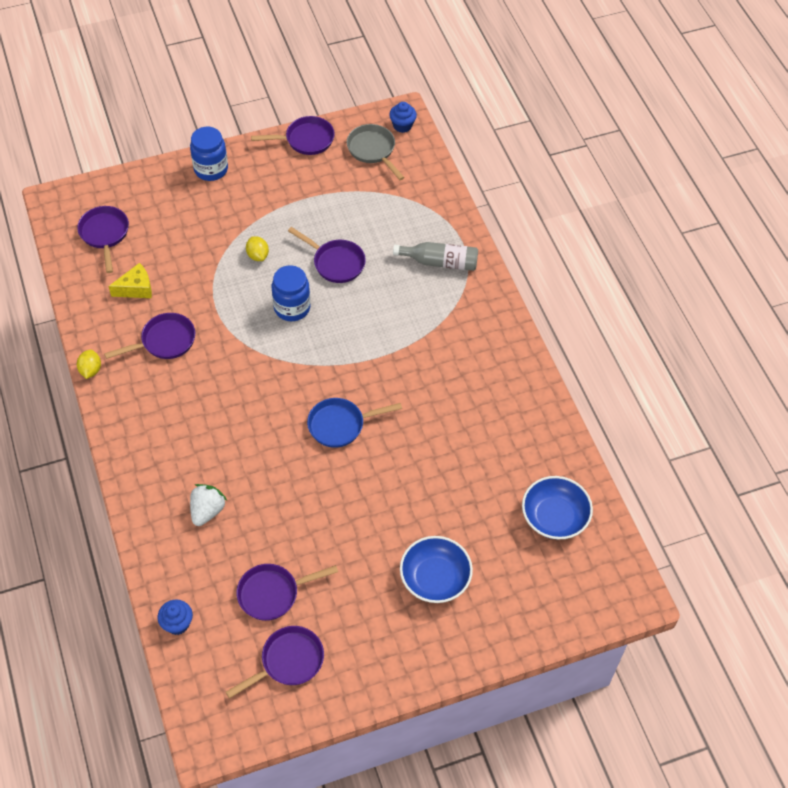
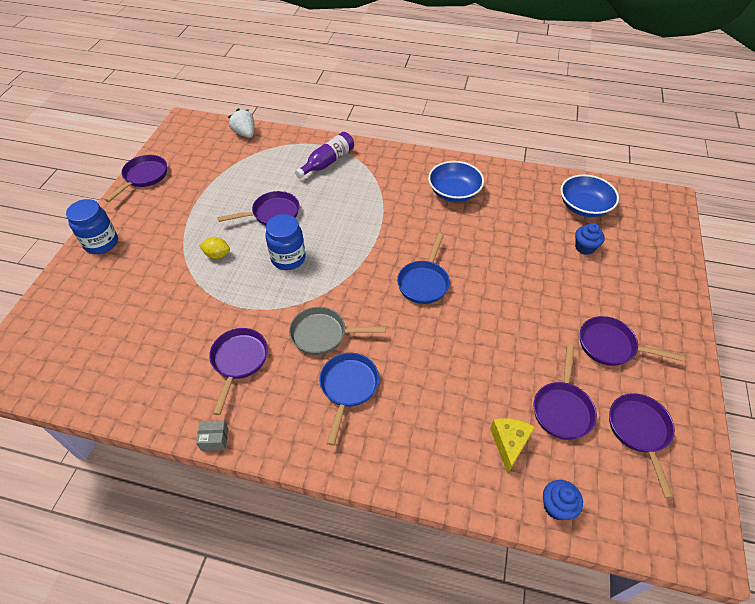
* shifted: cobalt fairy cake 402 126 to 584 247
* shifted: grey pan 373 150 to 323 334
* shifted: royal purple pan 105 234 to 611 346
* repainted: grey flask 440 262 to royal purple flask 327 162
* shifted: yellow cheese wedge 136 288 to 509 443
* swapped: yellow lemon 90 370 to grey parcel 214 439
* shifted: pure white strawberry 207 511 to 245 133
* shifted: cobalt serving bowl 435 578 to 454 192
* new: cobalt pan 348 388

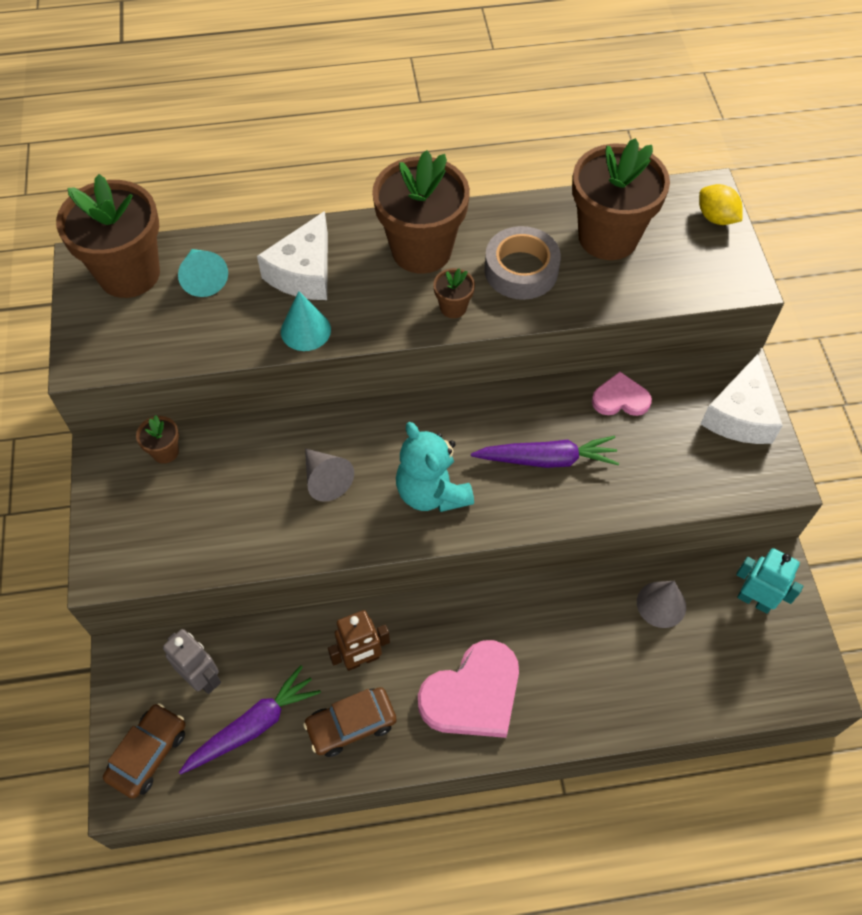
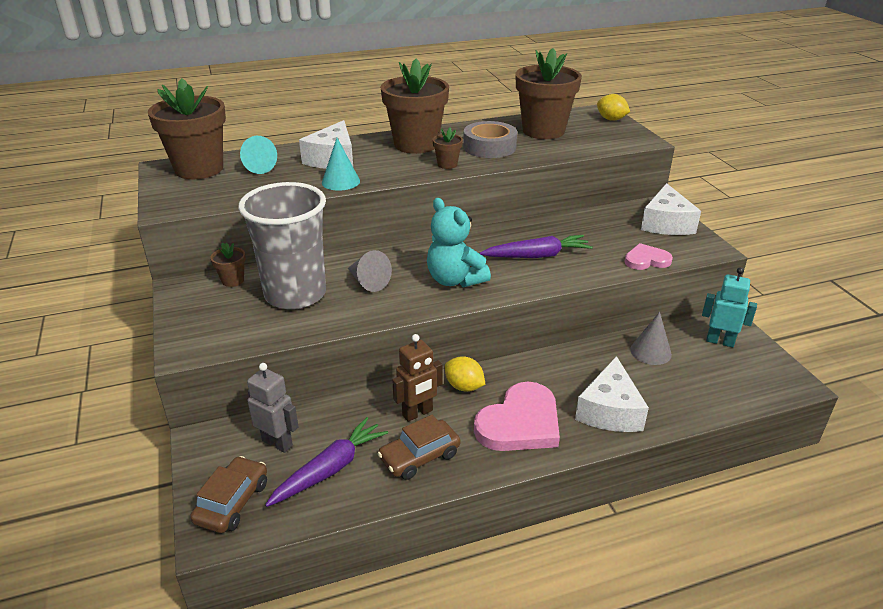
* shifted: rosy love heart 620 398 to 646 260
* new: grey tumbler 295 294
* new: yellow lemon 464 386
* new: pure white cheese wedge 609 410

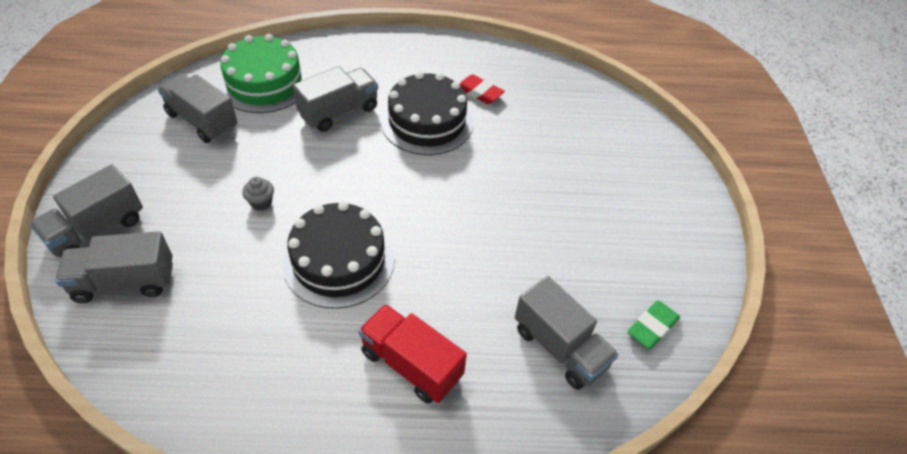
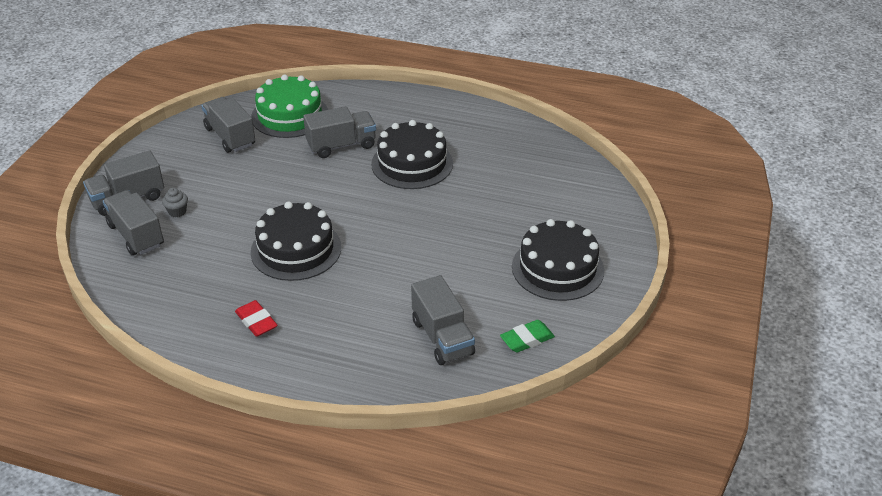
* shifted: crimson pencil eraser 479 92 to 256 321
* shifted: grey fairy cake 261 202 to 177 212
* rotated: grey toy truck 125 282 = 136 235 45 degrees clockwise
* gone: crimson toy truck 411 364
* new: ebony layer cake 557 268

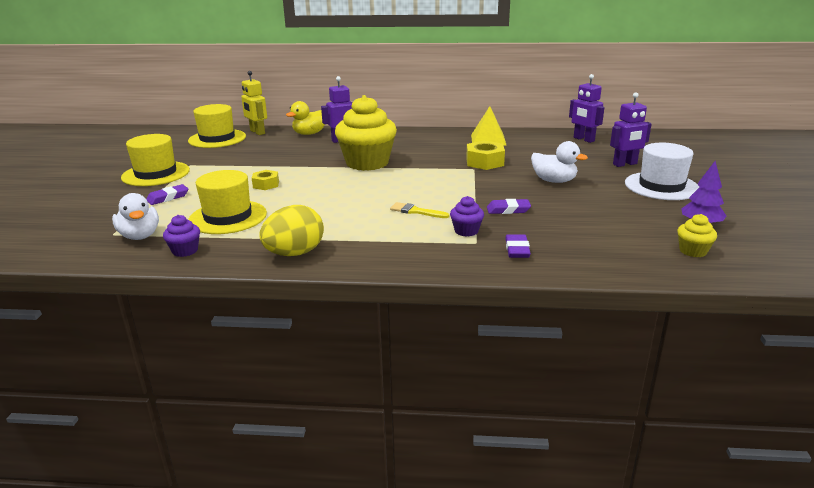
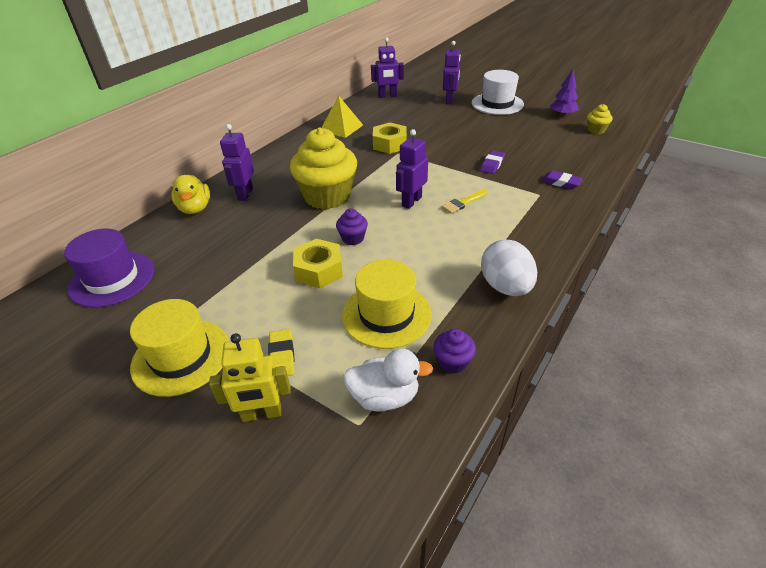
* shifted: yellow robot figure 257 132 to 262 414
* repainted: yellow hat 217 139 to royal purple hat 112 279
* gone: pure white duck 554 181
* scaled: yellow nut 266 184 = 319 270 x1.58
* repainted: royal purple pencil eraser 168 197 to yellow pencil eraser 282 356
* shifted: royal purple fairy cake 466 231 to 353 238
* repainted: yellow egg shape 294 253 to pure white egg shape 505 287
* new: royal purple robot figure 411 201

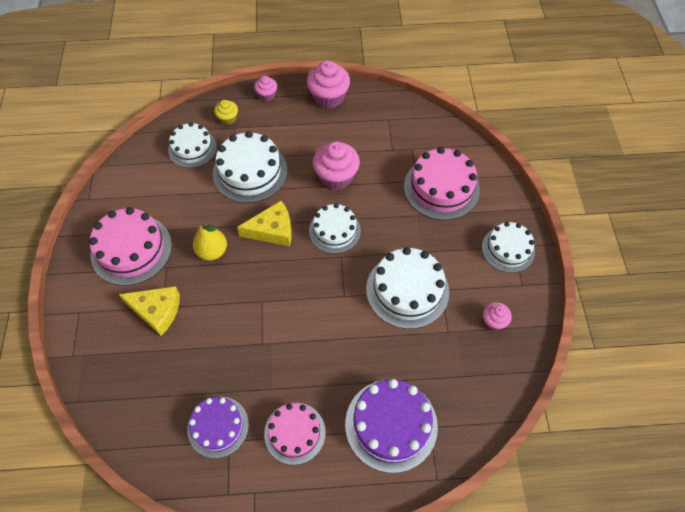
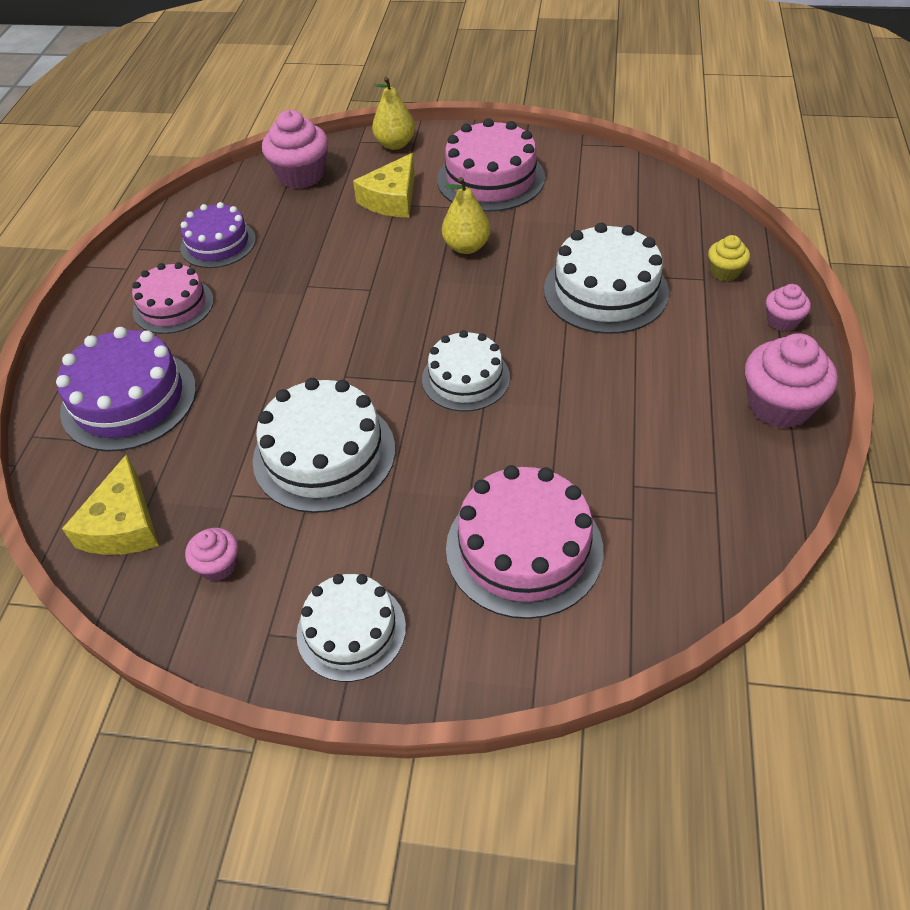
* gone: pure white layer cake 192 148
* shifted: rosy fairy cake 336 176 to 301 175
* shifted: yellow cheese wedge 272 230 to 123 525
* new: yellow toy pear 395 144

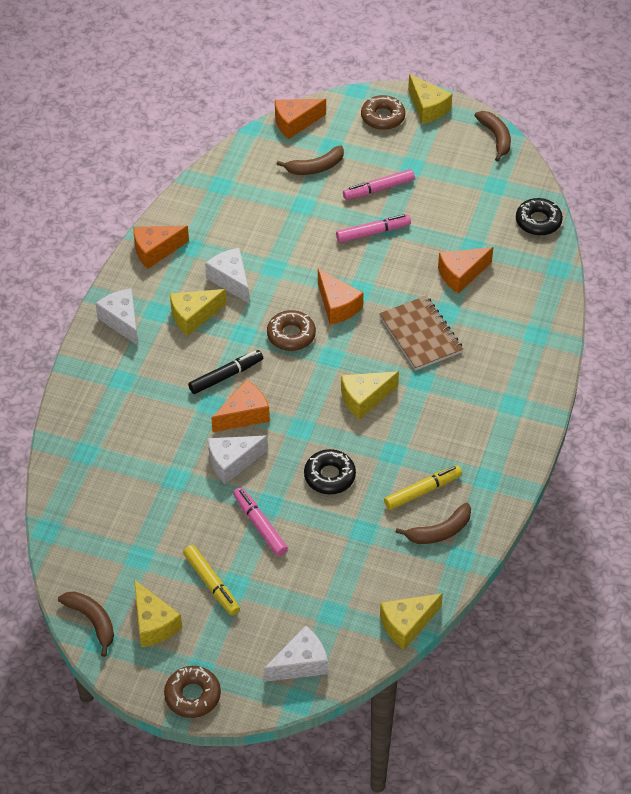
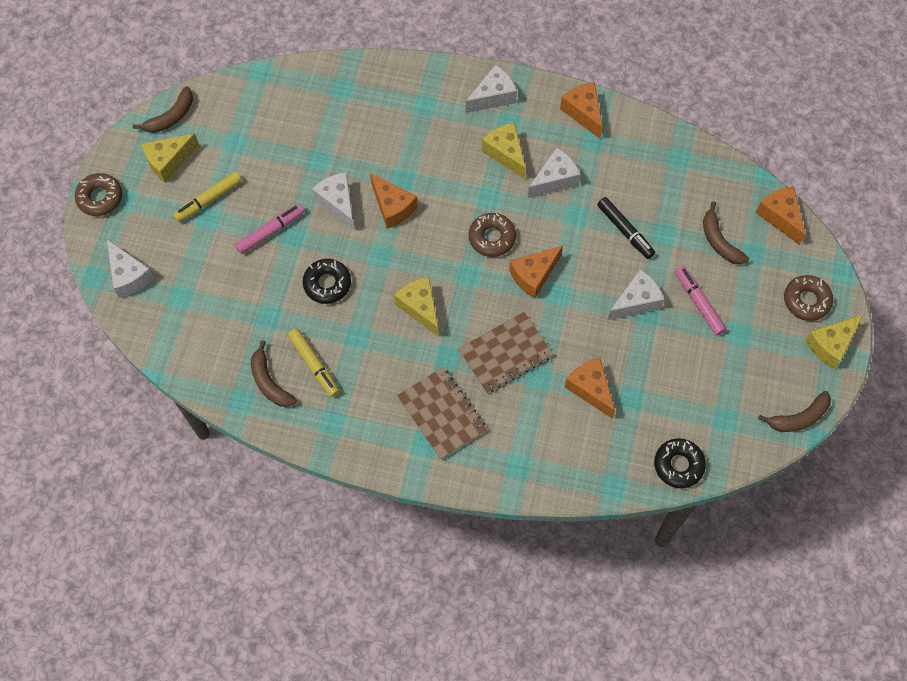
* swapped: rosy marker 373 233 to pure white cheese wedge 636 301
* shifted: ebony marker 226 376 to 625 231
* gone: yellow cheese wedge 407 625
* new: dark brown exercise book 441 414

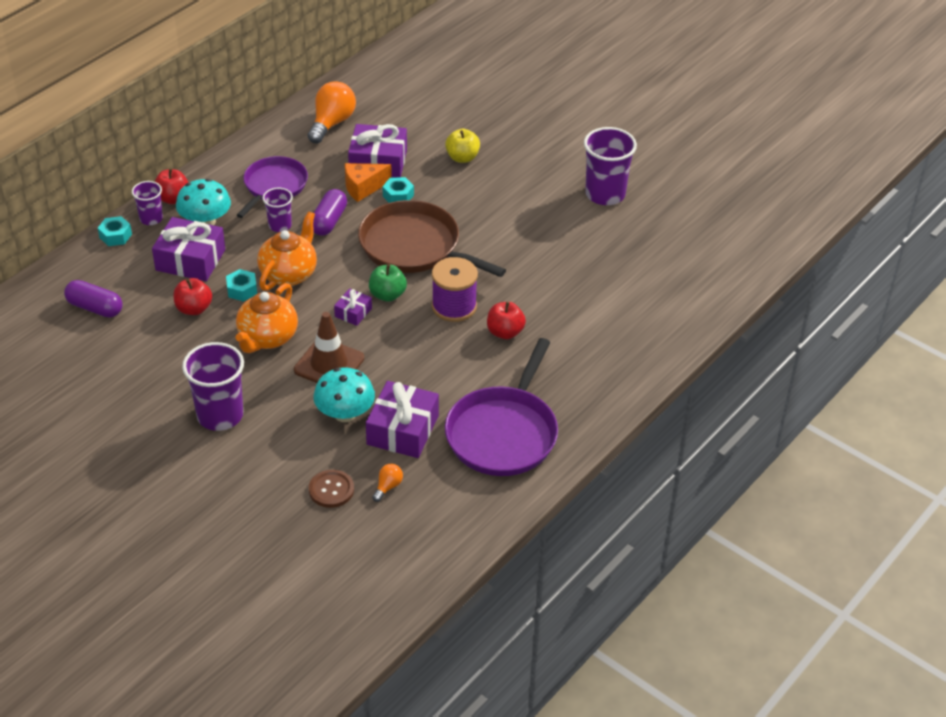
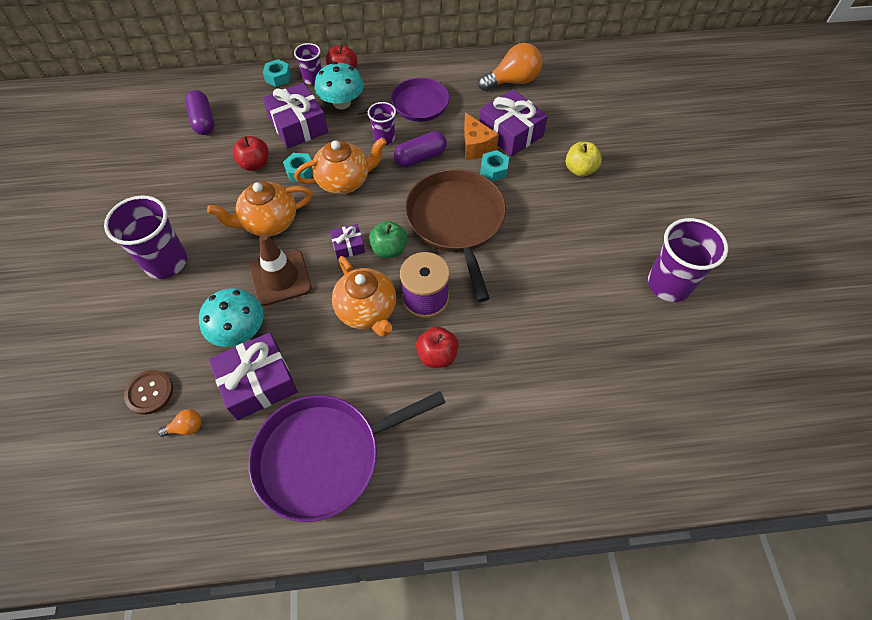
* rotated: bright orange cheese wedge 363 188 = 476 146 135 degrees counterclockwise
* new: bright orange china teapot 367 311

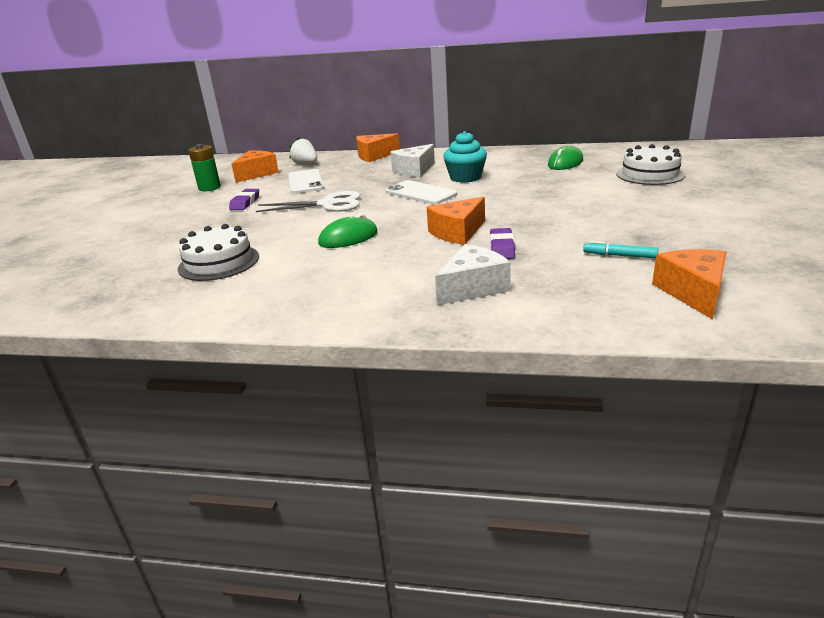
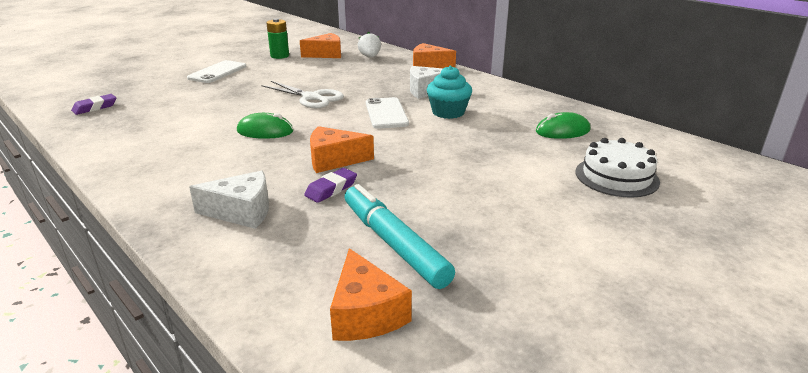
* shifted: pure white smartphone 305 182 to 217 72
* shifted: royal purple pencil eraser 245 203 to 95 107
* gone: pure white layer cake 219 262
* scaled: aqua marker 620 255 = 394 244 x2.19
* rotated: bright orange cheese wedge 693 292 = 365 313 120 degrees clockwise

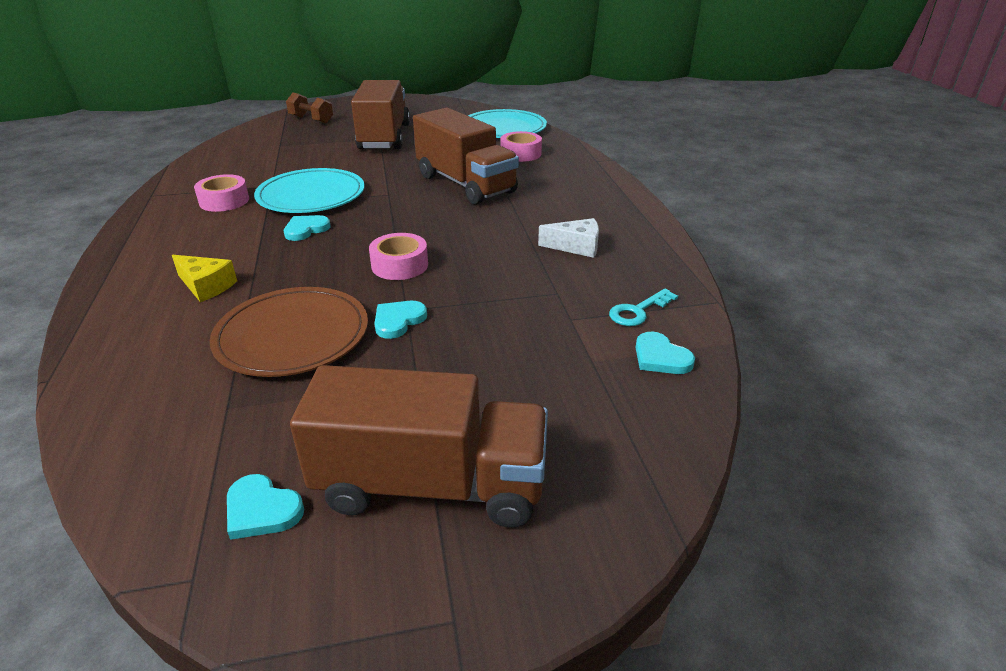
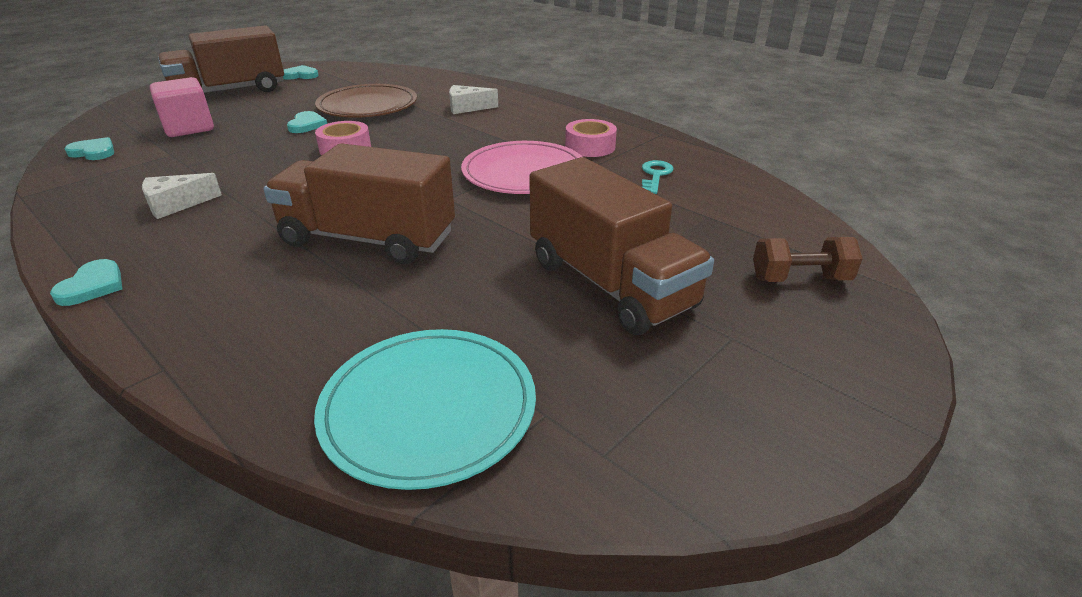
* gone: rosy tape 520 154
* repainted: aqua dinner plate 311 196 to rosy dinner plate 524 173
* shifted: aqua love heart 306 230 to 93 286
* repainted: yellow cheese wedge 206 286 to pure white cheese wedge 467 108
* shifted: aqua door key 638 311 to 655 175
* new: rosy solid cube 189 128

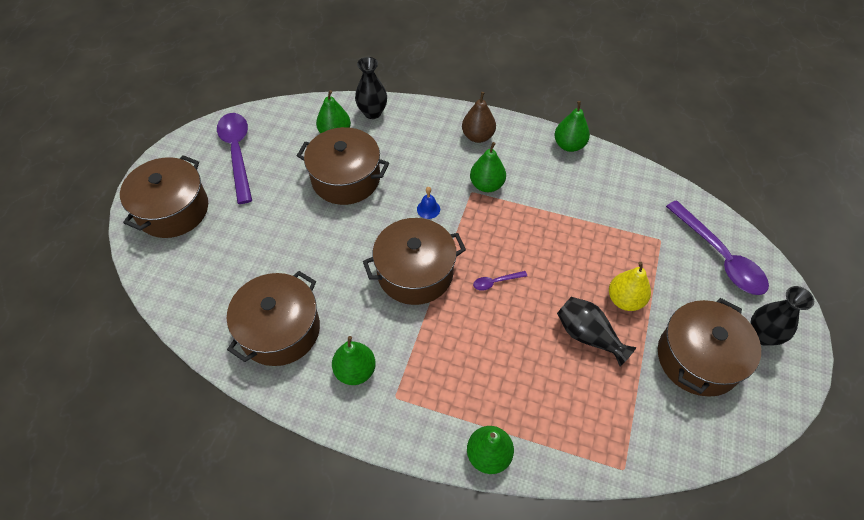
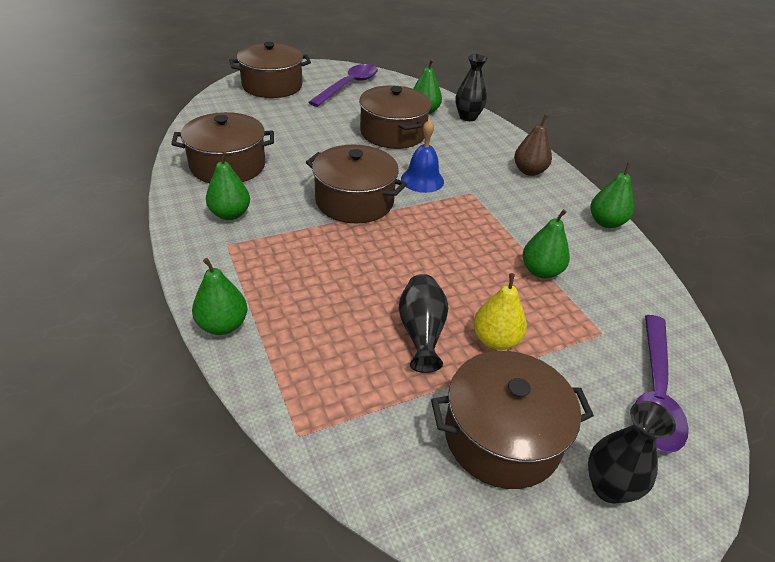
* shifted: green toy pear 486 185 to 541 271
* scaled: cobalt school bell 428 209 = 422 180 x1.78
* gone: royal purple teaspoon 495 282

